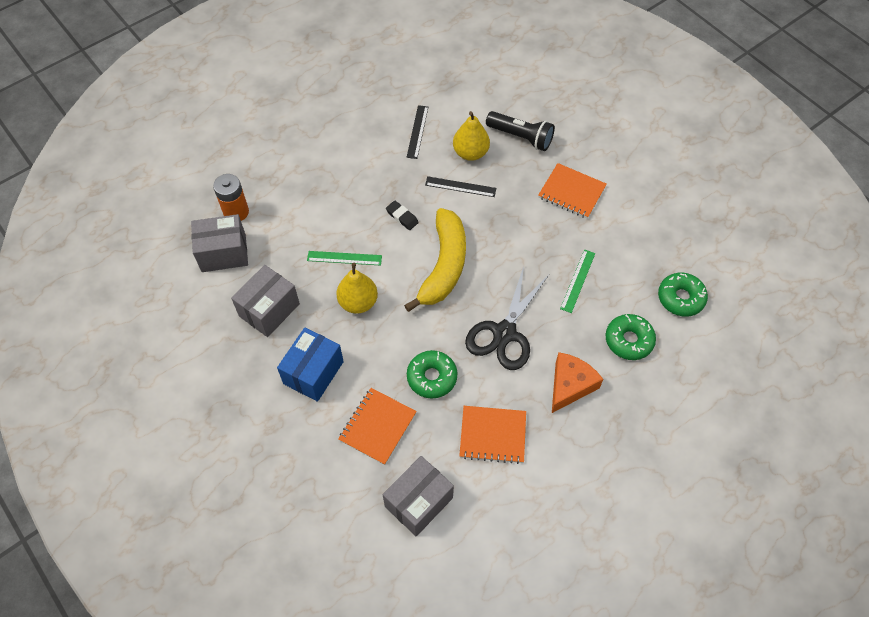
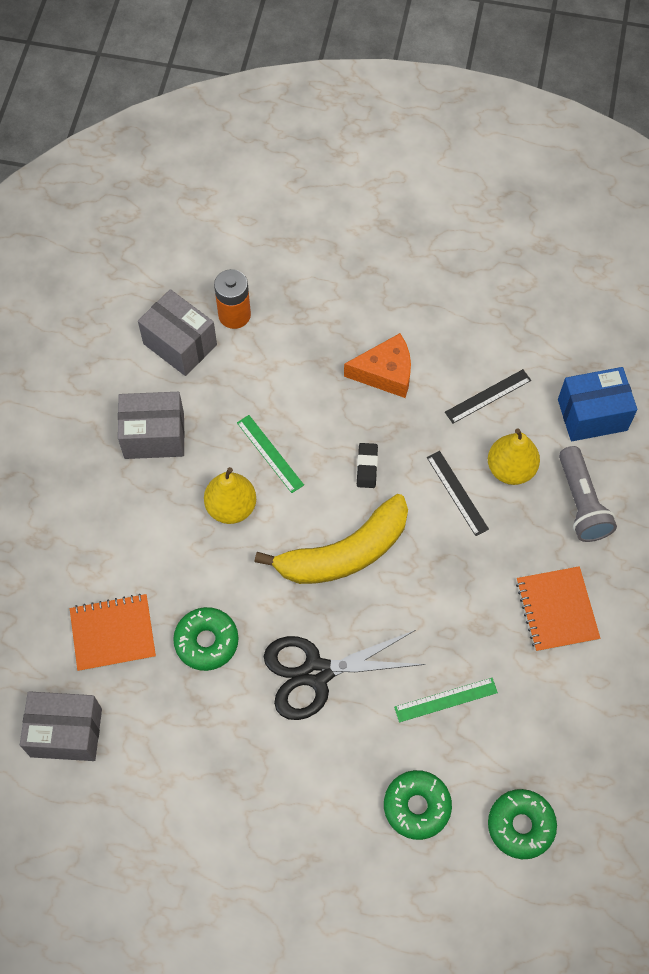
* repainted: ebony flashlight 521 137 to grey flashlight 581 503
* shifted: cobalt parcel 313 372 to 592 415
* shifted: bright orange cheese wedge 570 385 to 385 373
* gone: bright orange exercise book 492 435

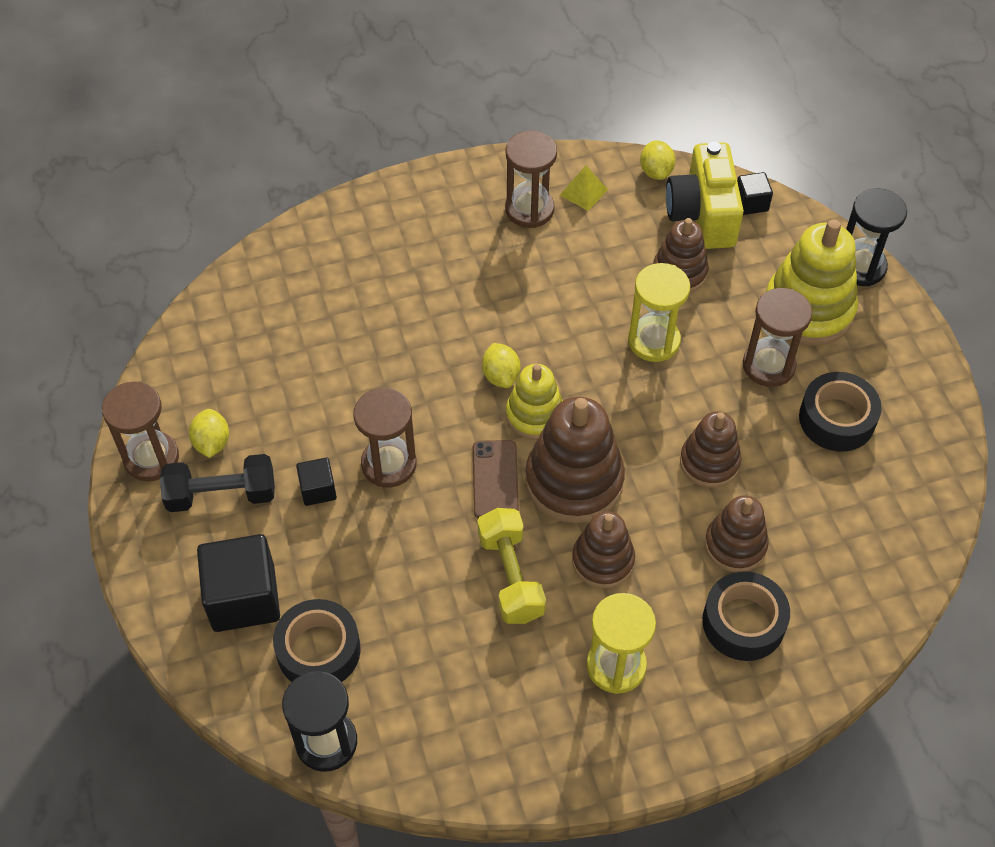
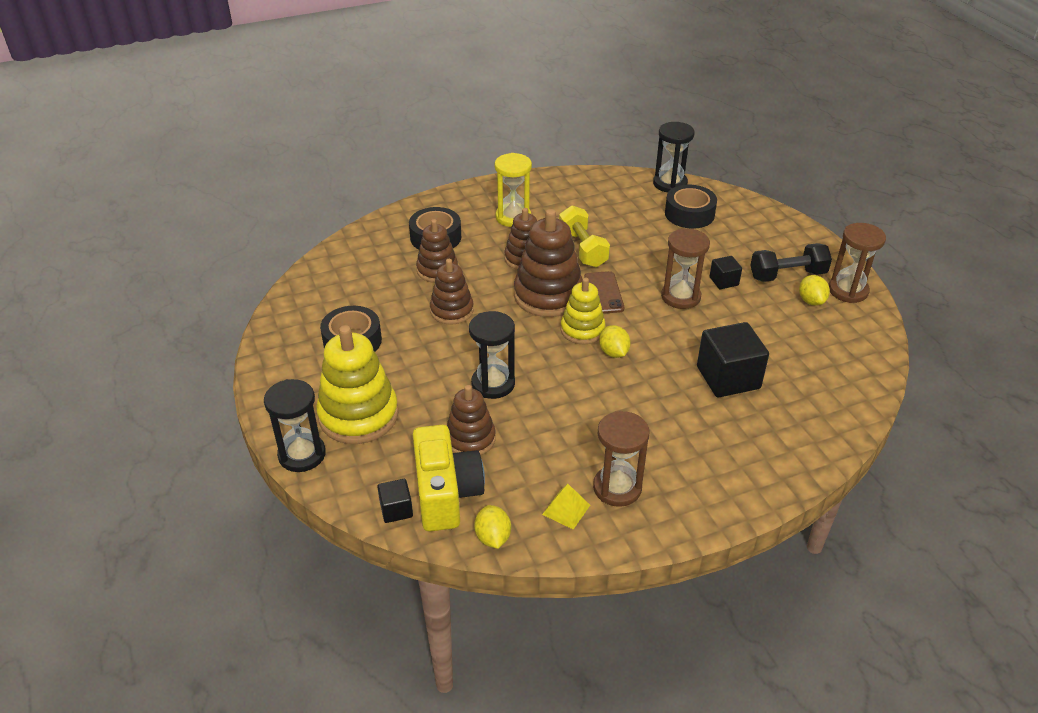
* repainted: yellow sandglass 653 341 to ebony sandglass 493 384
* gone: dark brown sandglass 768 365
* shifted: ebony solid cube 244 598 to 728 378

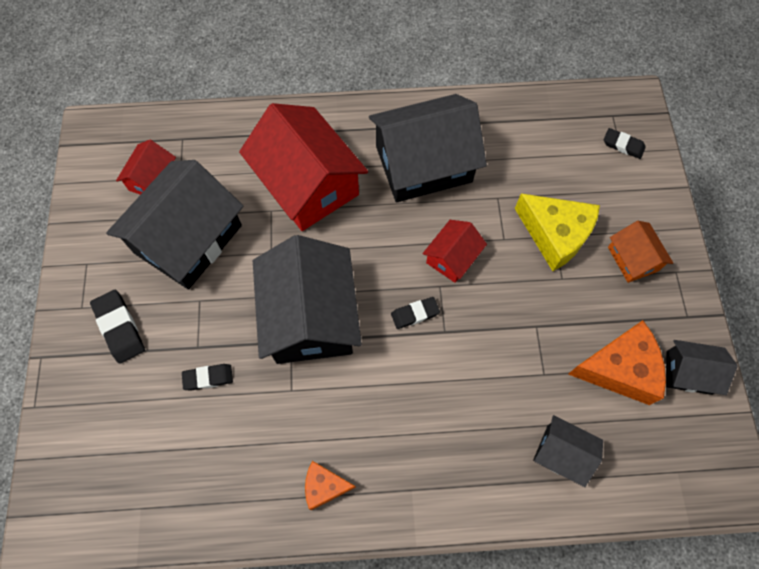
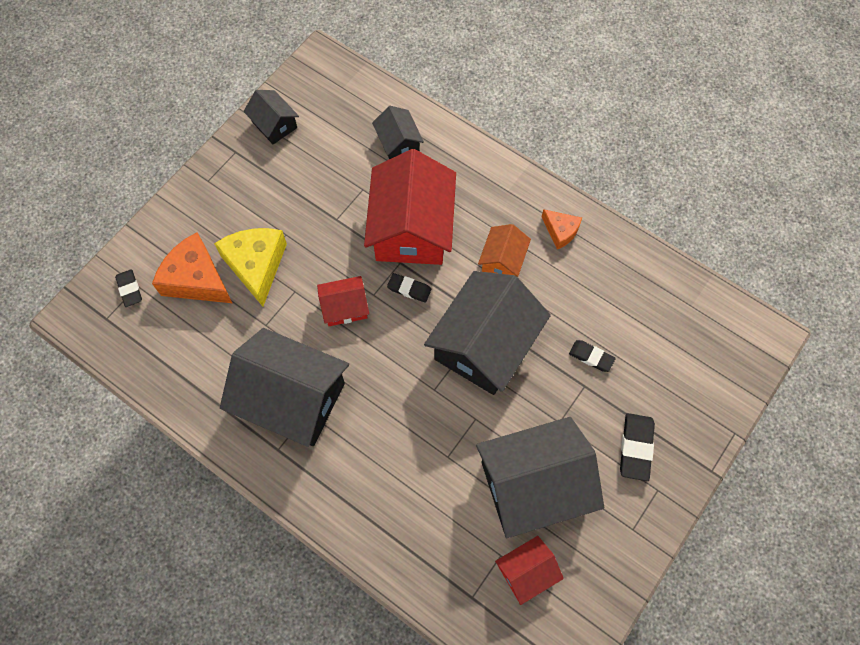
* shifted: crimson cottage 307 184 to 411 228
* shifted: bright orange cottage 633 259 to 502 260
* shifted: bright orange cheese wedge 619 369 to 197 279

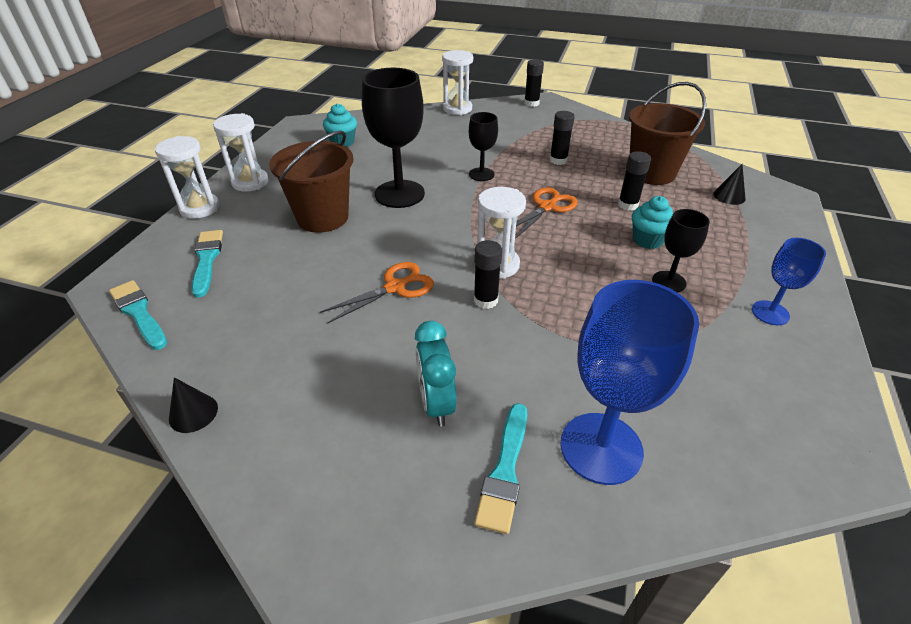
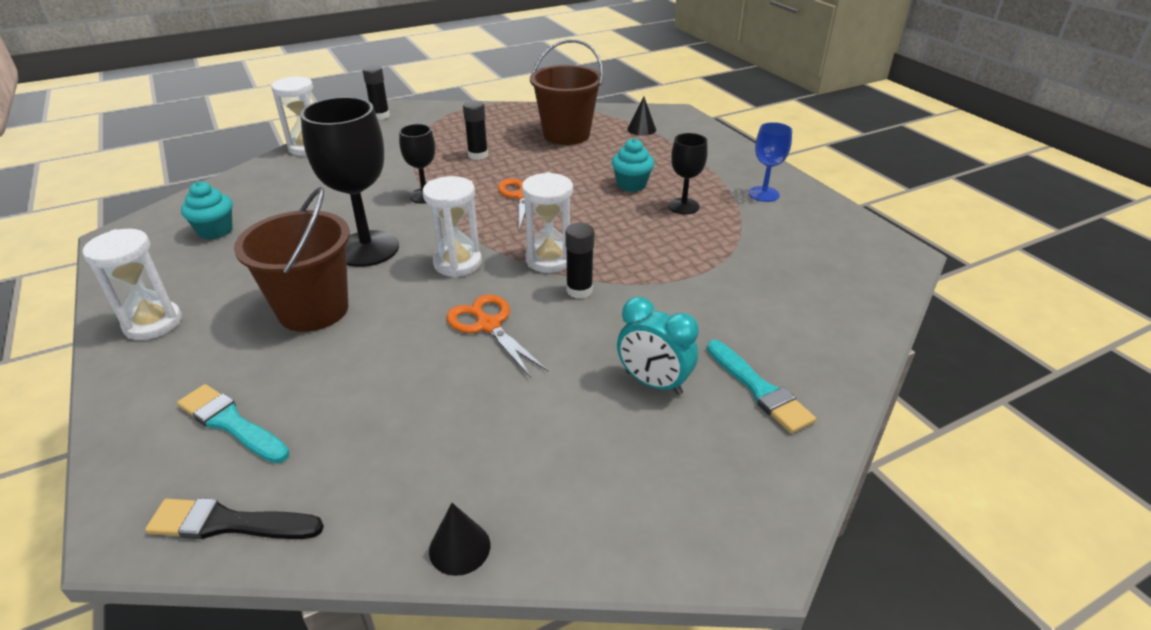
* shifted: pure white sandglass 200 208 to 457 263
* gone: ebony glue stick 628 205
* rotated: bright orange pair of scissors 395 287 = 488 325 45 degrees counterclockwise
* repainted: aqua paintbrush 139 313 to ebony paintbrush 229 523
* gone: cobalt goblet 601 448

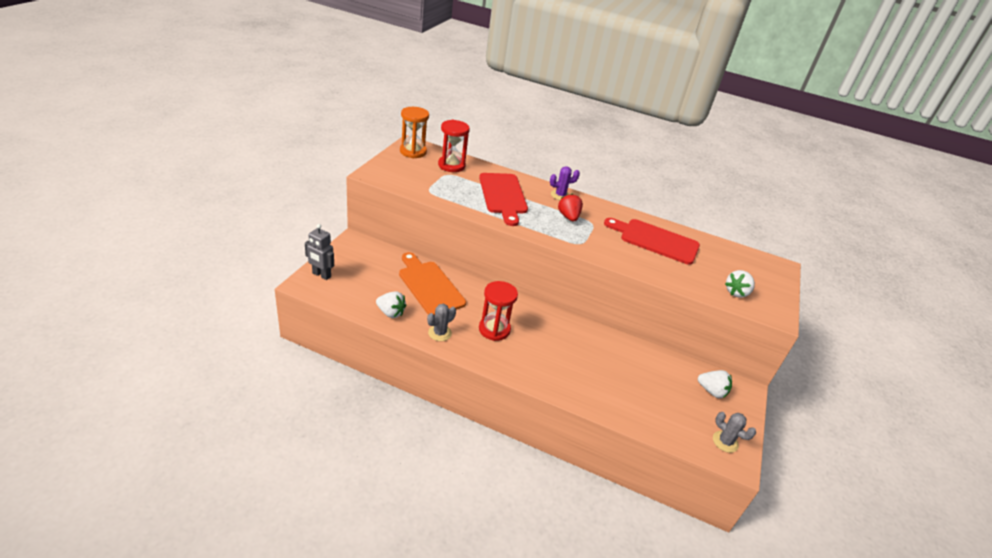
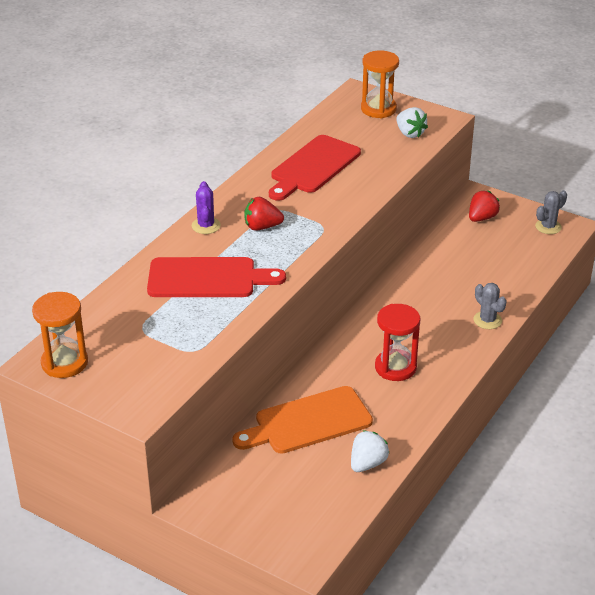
* gone: crimson sandglass 451 165
* gone: grey robot figure 321 275
* shifted: grey saguaro cactus 440 333 to 487 320
* repainted: pure white strawberry 712 391 to crimson strawberry 482 218
* new: bright orange sandglass 378 109

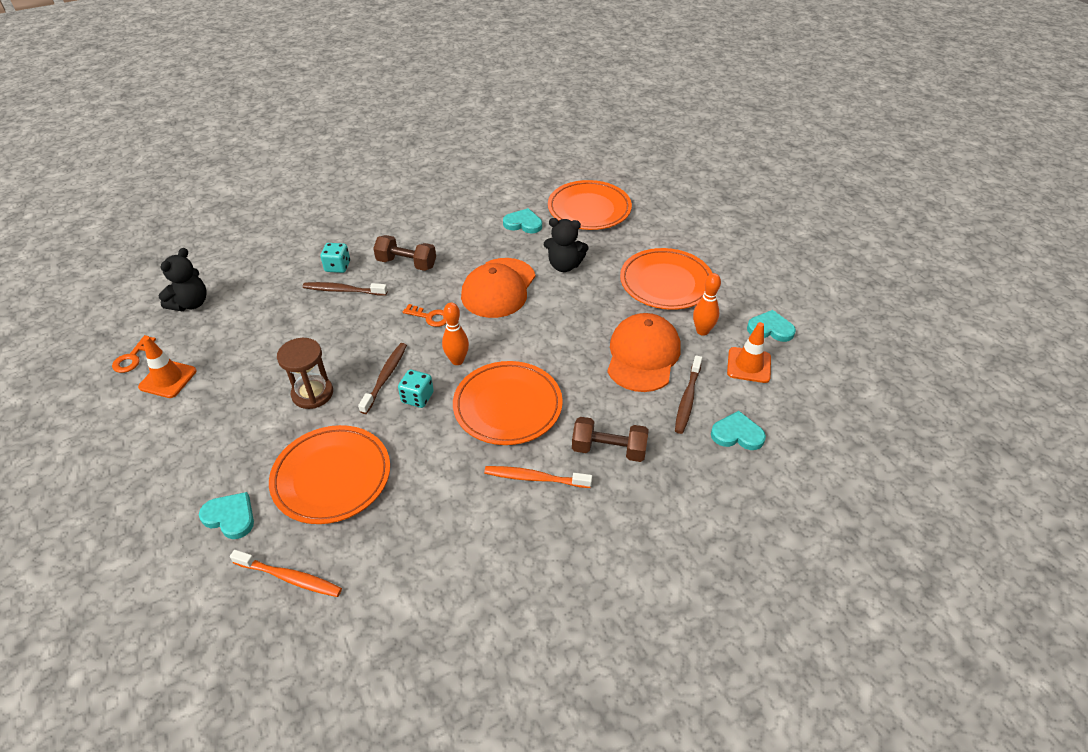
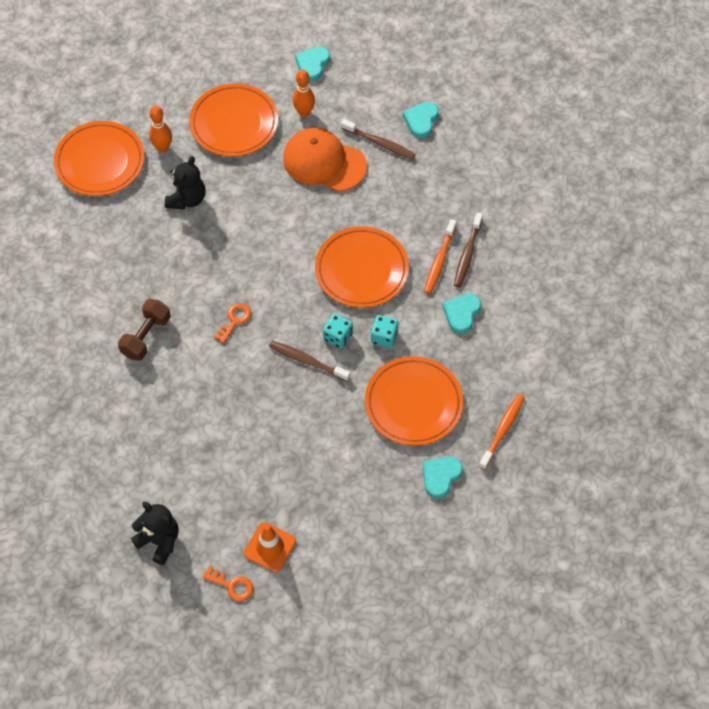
* shifted: aqua love heart 523 223 to 462 313
* shifted: aqua dice 337 267 to 384 337
* gone: bright orange baseball cap 498 288
* shifted: dark brown tooth brush 343 290 to 467 254
* shifted: bright orange bowling pin 457 360 to 162 148
* gone: bright orange road cone 748 365
* gone: dark brown sandglass 312 393
* gone: dark brown dumbbell 608 449

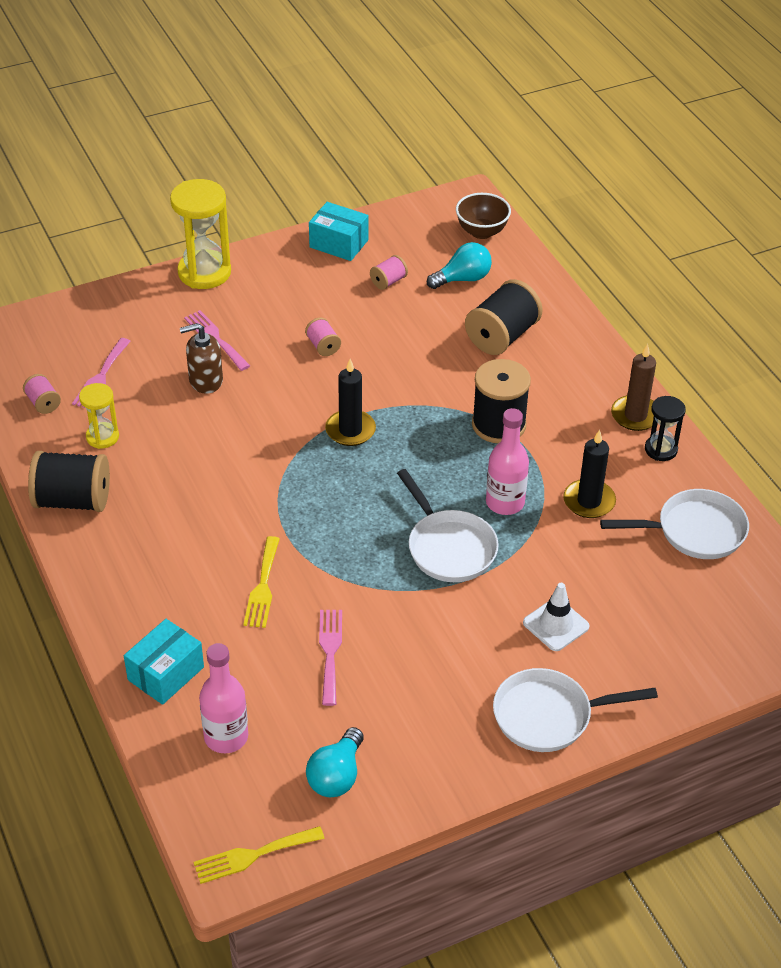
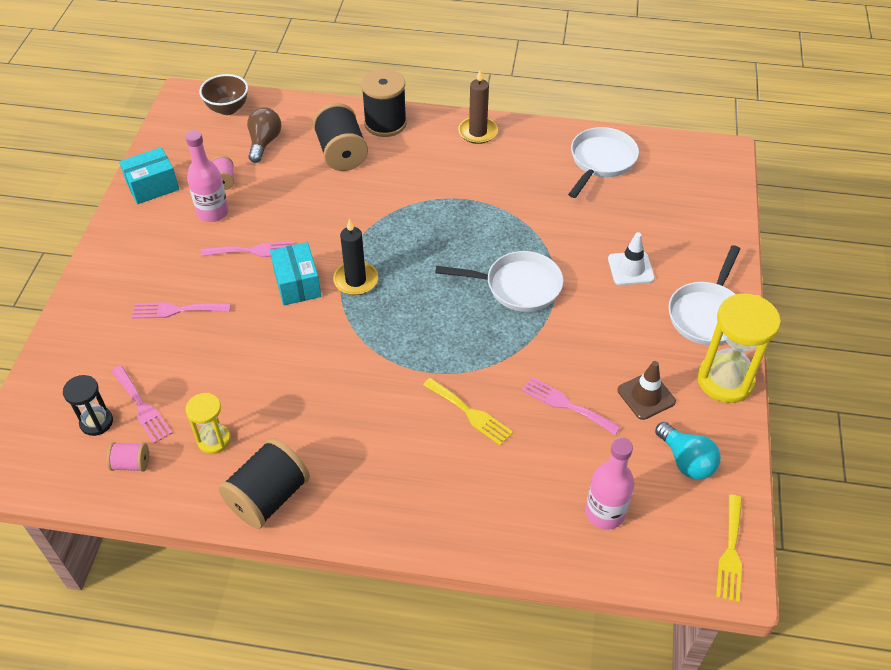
* shifted: yellow sandglass 204 272 to 725 380
* repainted: aqua lightbulb 462 279 to dark brown lightbulb 264 142
* swapped: rosy reel of thread 323 346 to rosy dinner fork 253 251
* gone: dark brown pump bottle 205 380
* shifted: ebony reel of thread 498 425 to 385 123
* shifted: ebony sandglass 661 449 to 96 422
* shifted: rosy flask 505 502 to 213 212
* gone: ebony pillar candle 589 501
* shifted: aqua parcel 166 673 to 297 284
* new: dark brown road cone 646 396

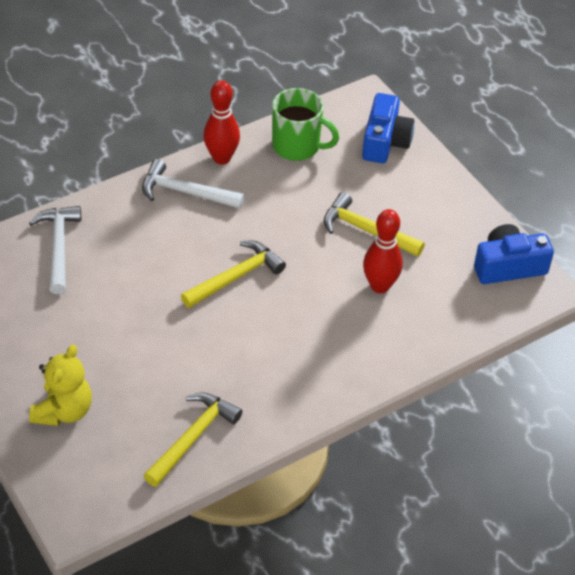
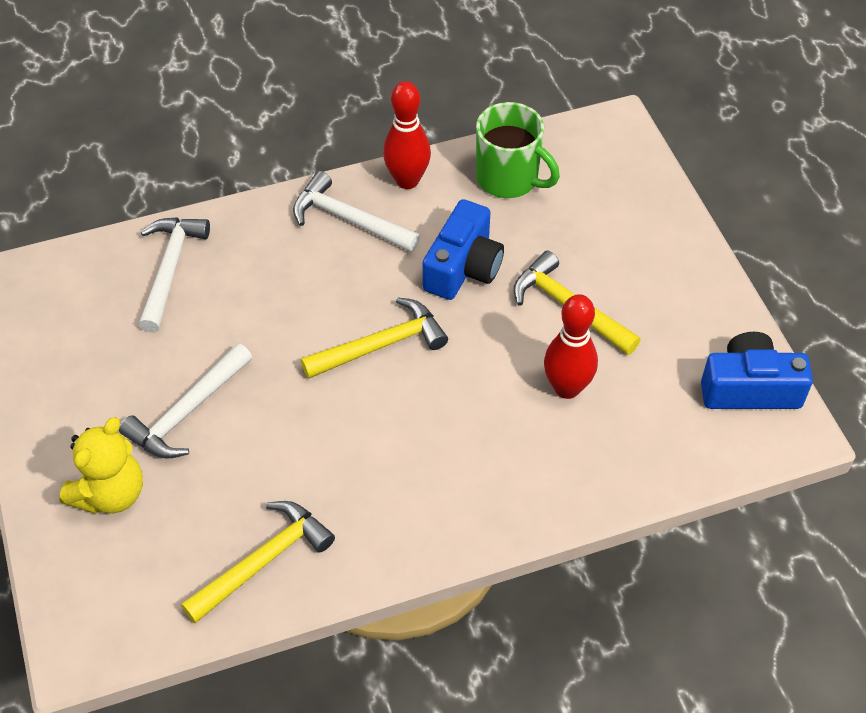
* shifted: cobalt camera 385 141 to 463 267
* new: pure white claw hammer 187 412

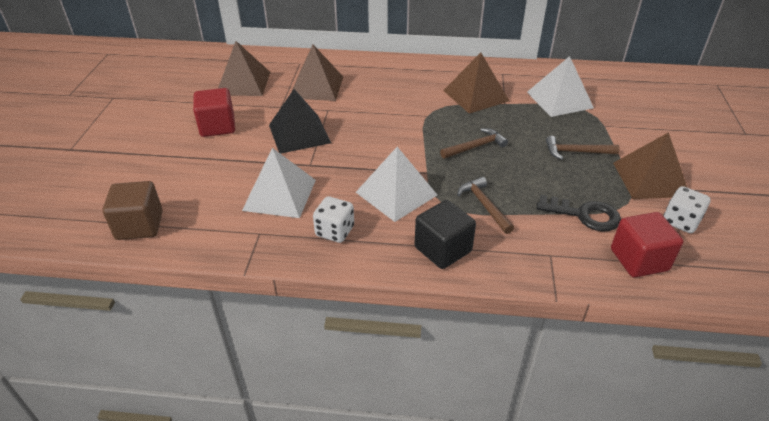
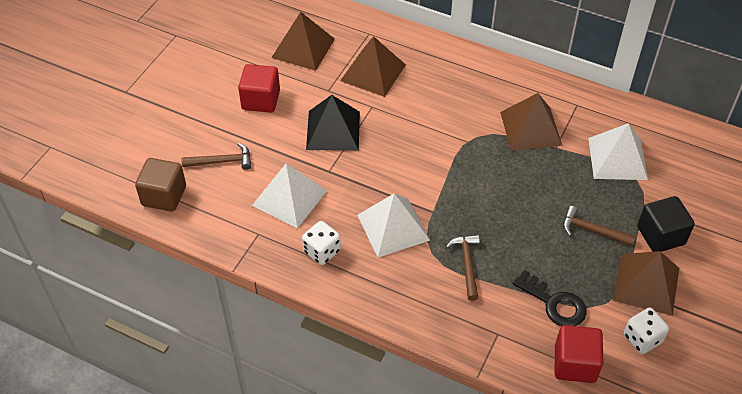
* shifted: dark brown claw hammer 475 147 to 222 161
* shifted: ebony solid cube 443 249 to 660 235

